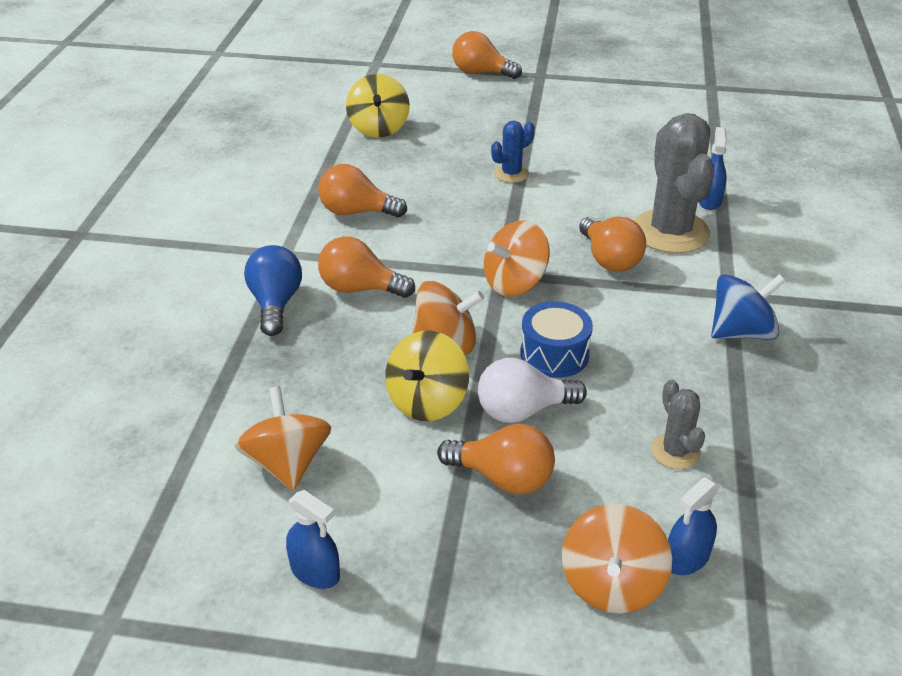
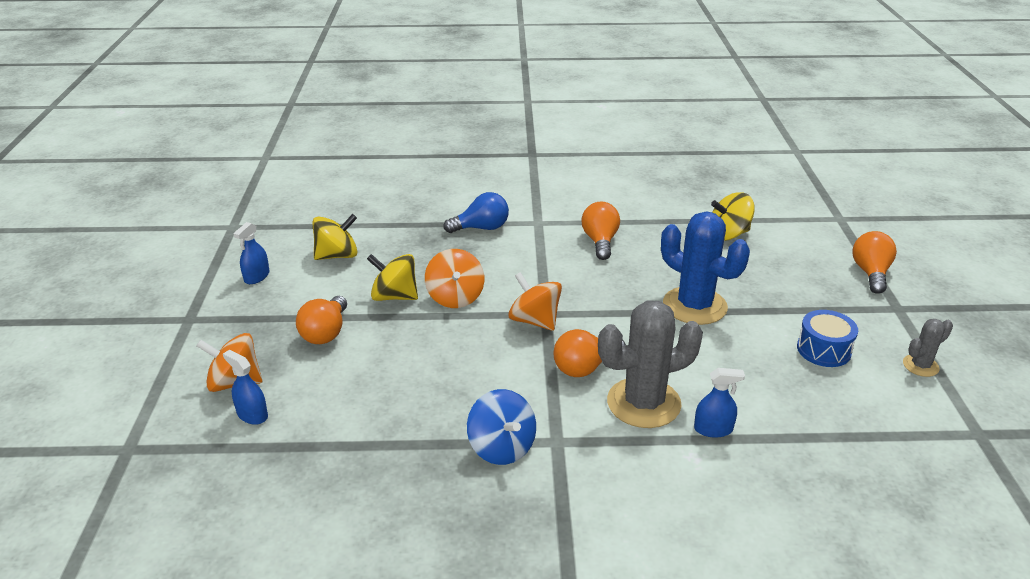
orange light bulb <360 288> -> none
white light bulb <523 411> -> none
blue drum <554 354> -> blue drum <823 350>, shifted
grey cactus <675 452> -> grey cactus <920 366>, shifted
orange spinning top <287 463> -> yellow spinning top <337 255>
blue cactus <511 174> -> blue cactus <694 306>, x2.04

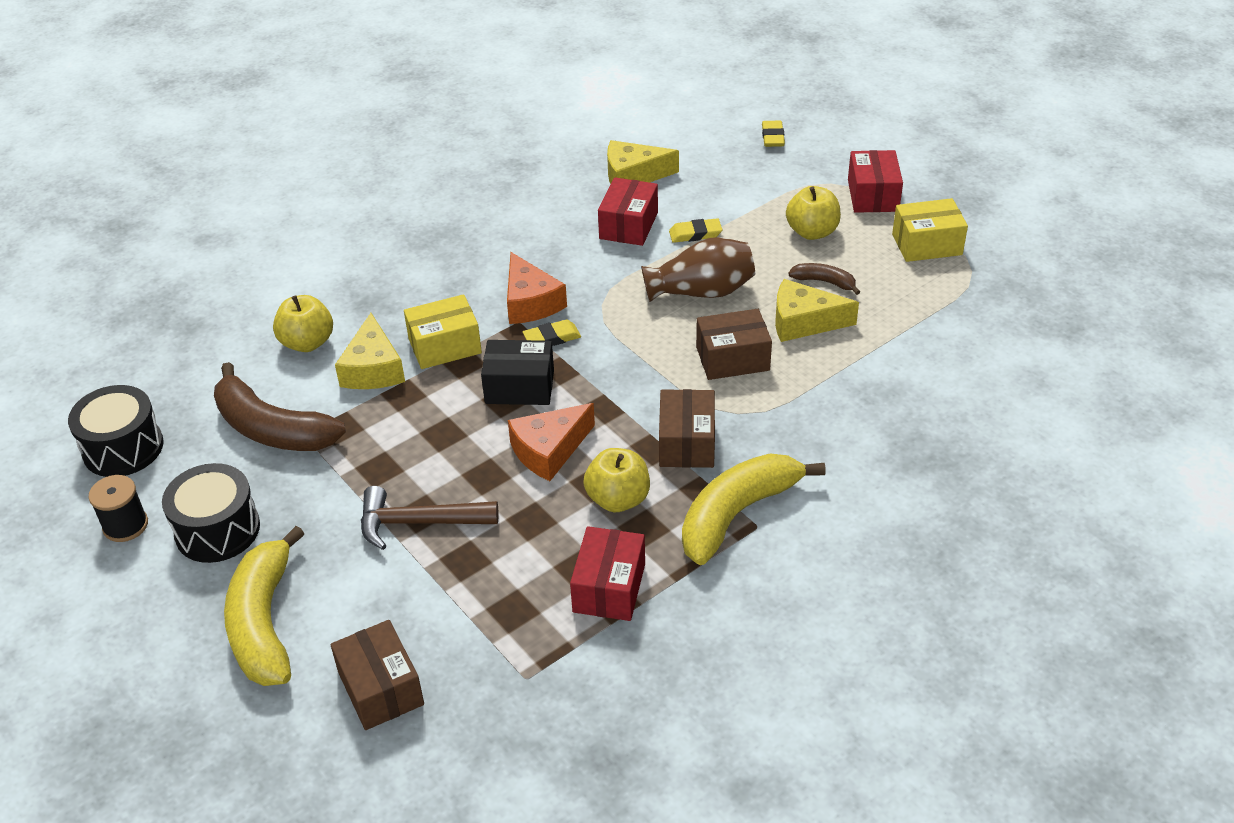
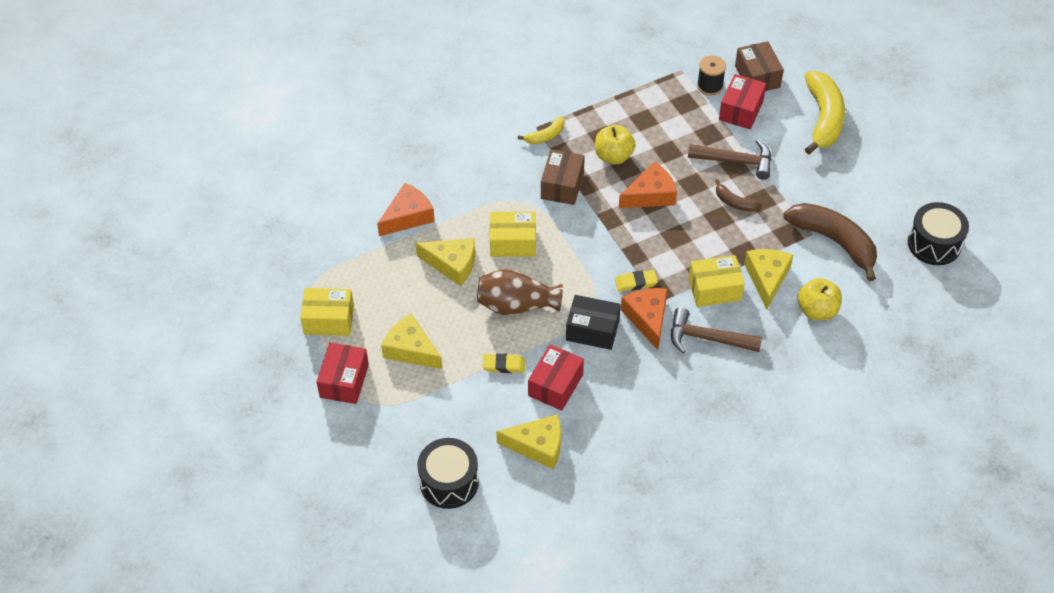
yellow eraser <773 137> -> none
none -> orange cheese <408 216>
none -> brown hammer <707 338>
black spool <125 525> -> black spool <710 86>, shifted
black drum <217 530> -> black drum <449 482>, shifted
black box <519 387> -> black box <592 330>, shifted
red box <609 588> -> red box <741 110>, shifted
brown banana <824 282> -> brown banana <734 202>, shifted
yellow apple <812 232> -> yellow cheese <411 349>
brown box <732 359> -> yellow box <513 242>
yellow banana <737 514> -> yellow banana <545 136>, x0.48

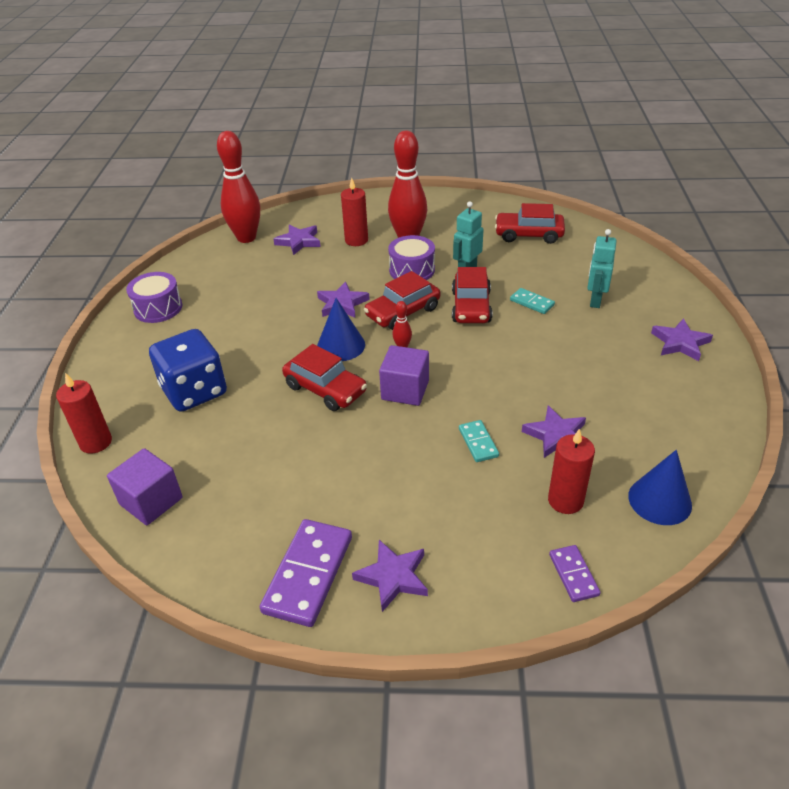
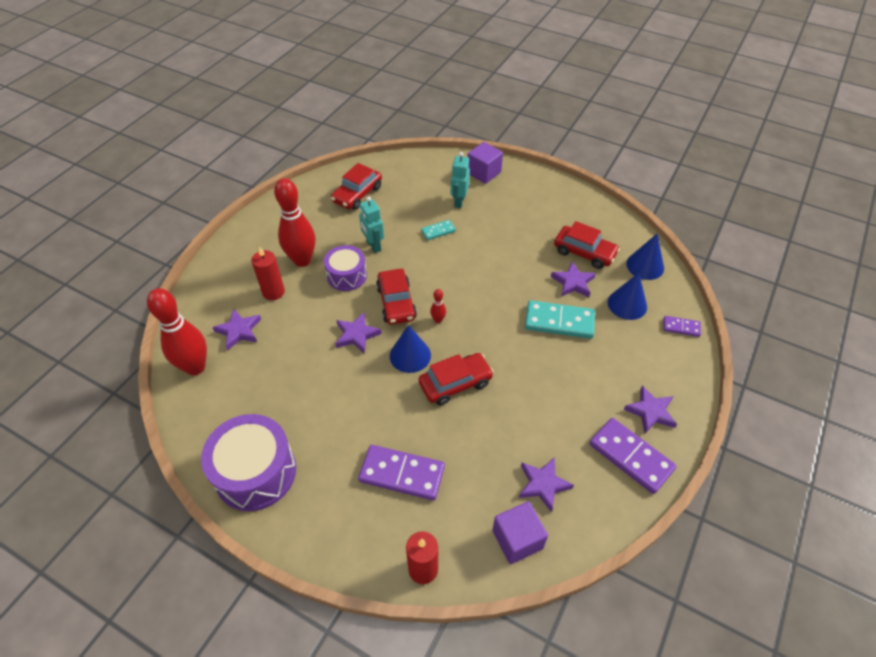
purple cube <405 390> -> purple cube <483 173>, shifted
red car <471 307> -> red car <584 253>, shifted
purple star <680 343> -> purple star <543 484>, shifted
blue dice <194 391> -> purple domino <402 474>
red candle <565 500> -> blue cone <627 304>
turquoise robot <595 300> -> turquoise robot <459 201>, 60 degrees clockwise
purple drum <158 308> -> purple drum <255 472>, x1.61
turquoise domino <478 442> -> turquoise domino <559 321>, x1.90

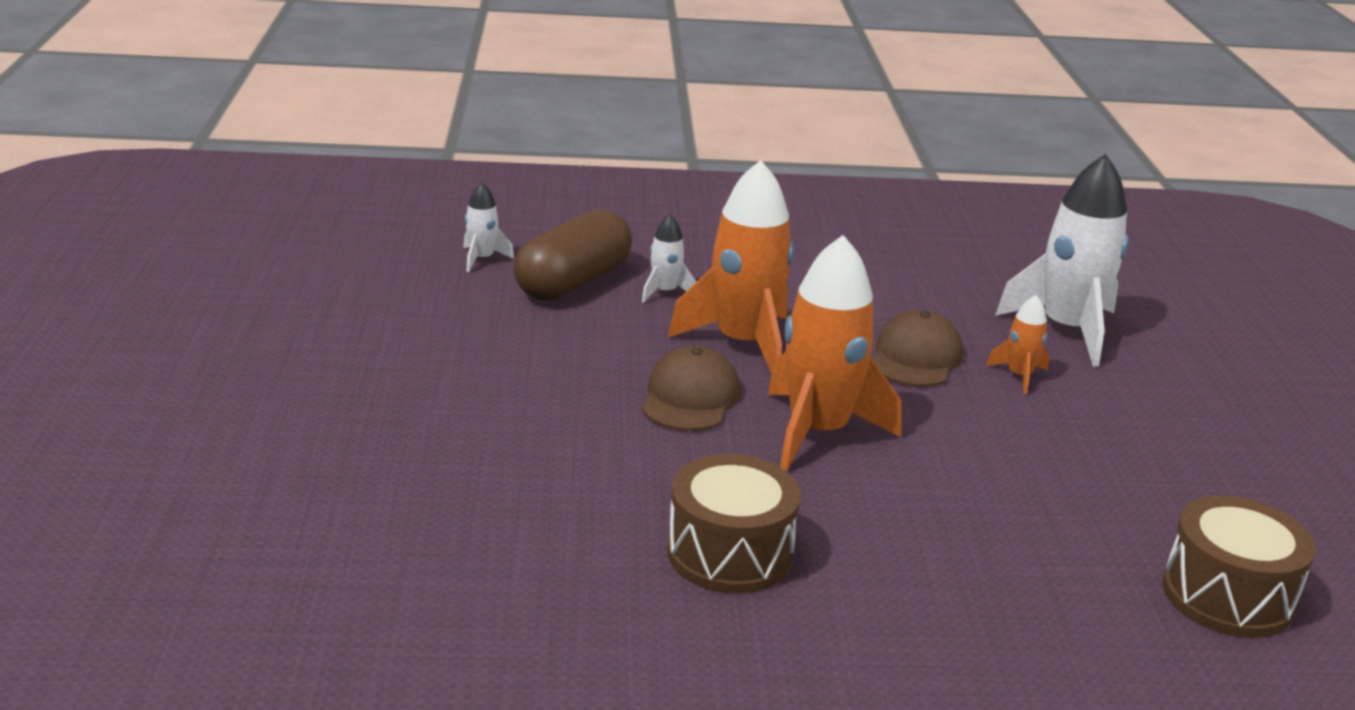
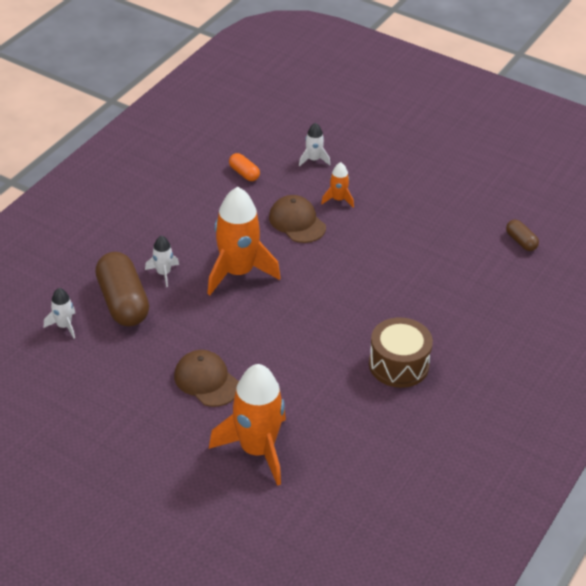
none -> orange capsule <244 173>
brown cap <690 397> -> brown cap <206 381>, shifted
orange rocket <818 432> -> orange rocket <257 449>, shifted
brown drum <1227 596> -> brown capsule <521 241>
white rocket <1067 330> -> white rocket <313 160>, x0.46

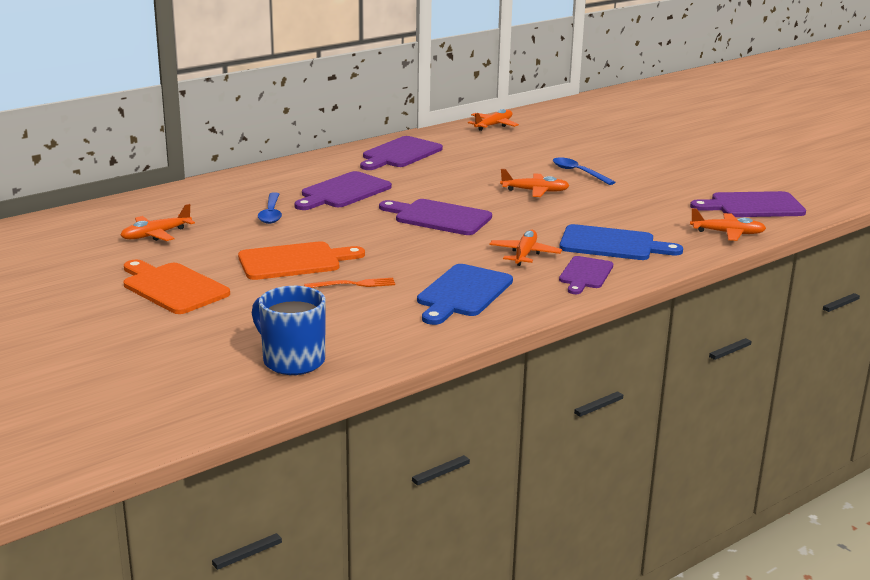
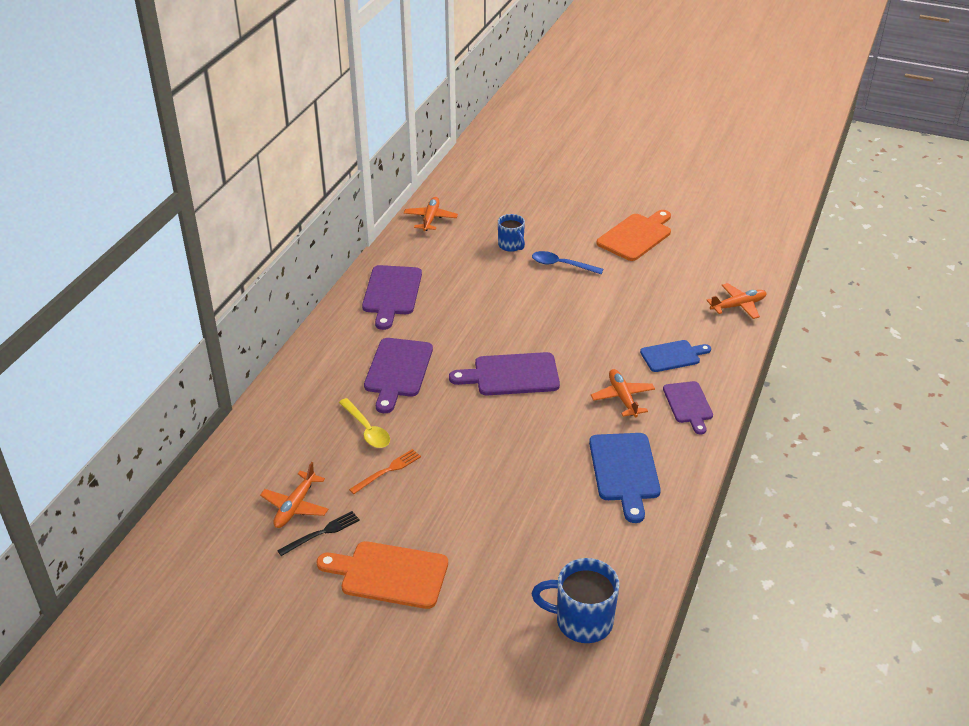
orange plane <535 191> -> none
purple cutting board <752 206> -> none
none -> black fork <321 533>
none -> blue mug <511 245>
orange cutting board <294 261> -> orange cutting board <636 236>, shifted
orange fork <353 284> -> orange fork <387 471>, shifted
blue spoon <271 214> -> yellow spoon <367 430>
blue cutting board <612 244> -> blue cutting board <672 356>, x0.66

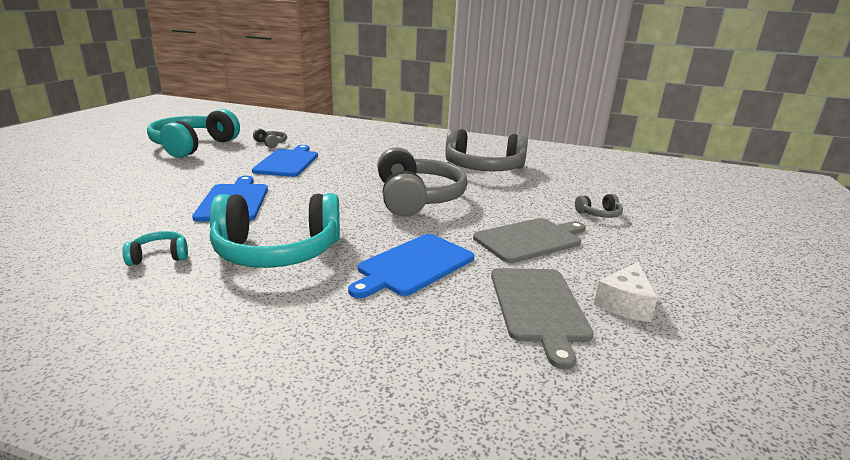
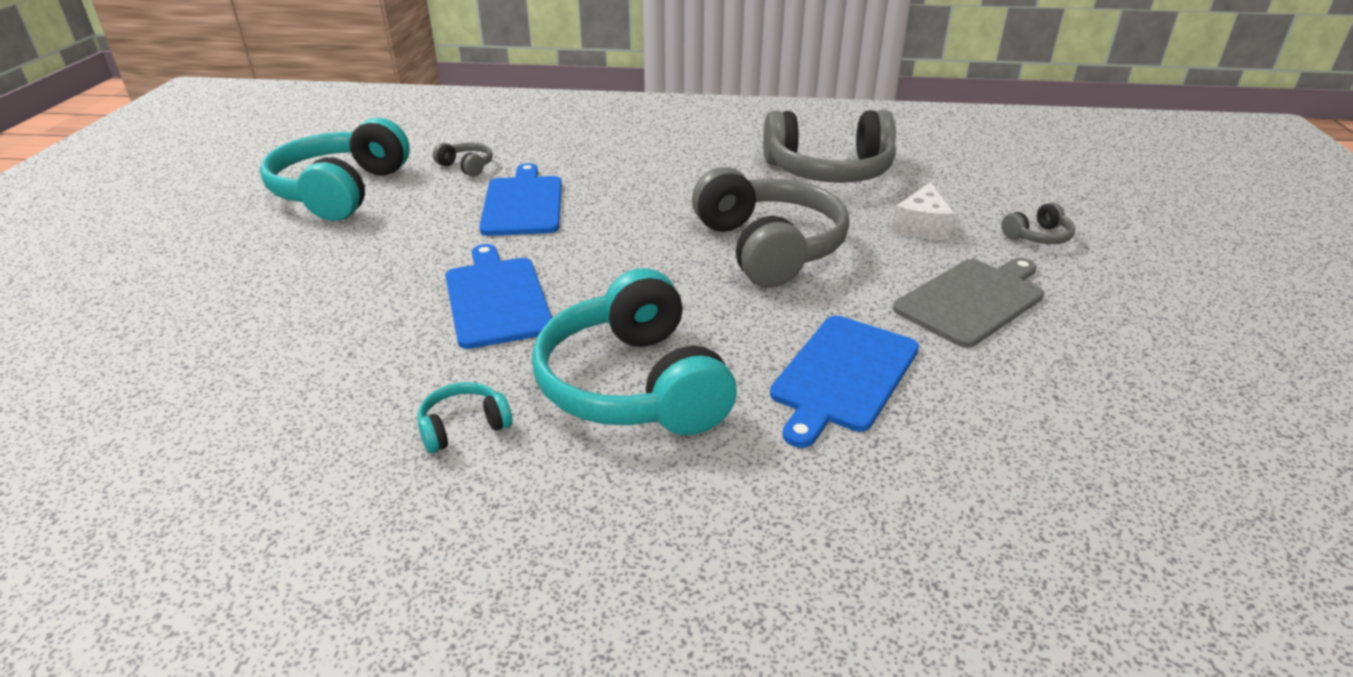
grey cutting board <538 307> -> none
white cheese <624 304> -> white cheese <922 227>, shifted
turquoise headphones <277 251> -> turquoise headphones <634 385>, 90 degrees clockwise

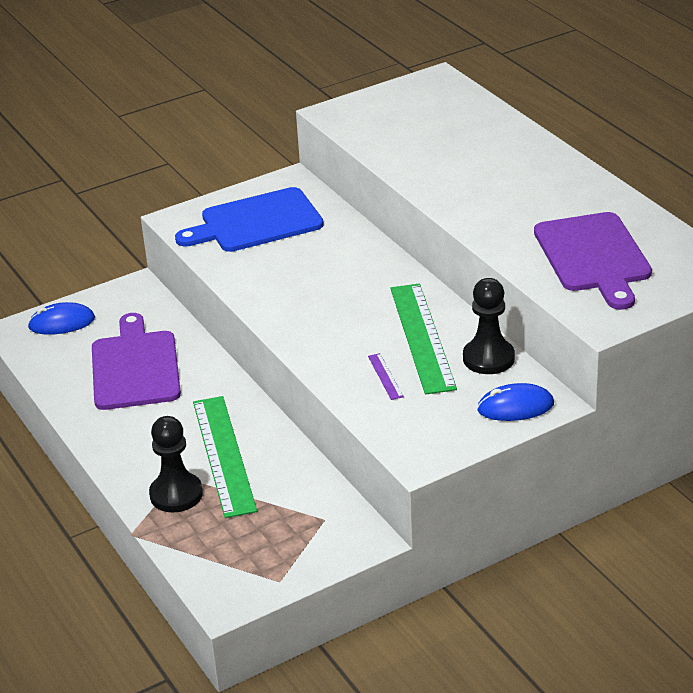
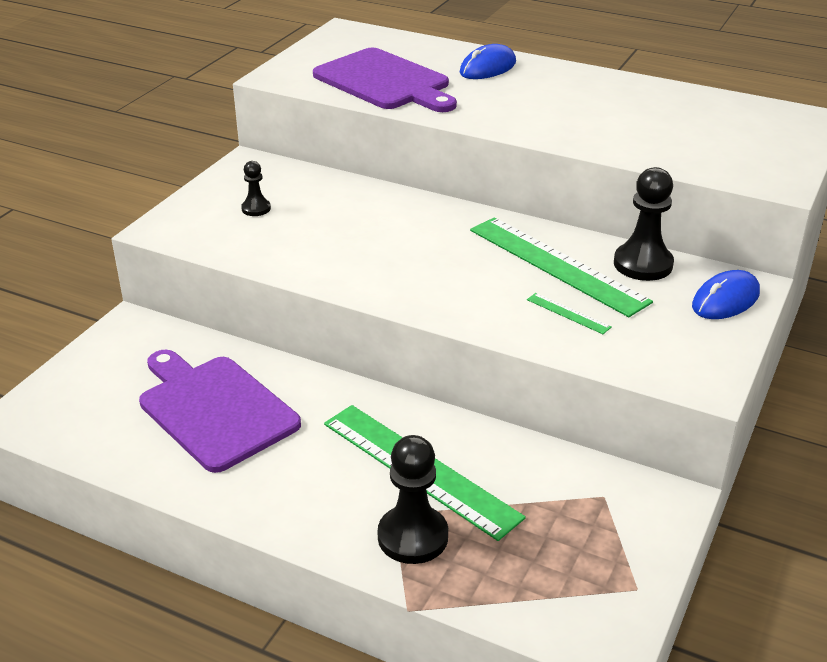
blue mouse <62 323> -> blue mouse <488 68>, shifted
purple cutting board <593 256> -> purple cutting board <385 81>, shifted
blue cutting board <256 222> -> black pawn <256 208>
purple ruler <385 376> -> green ruler <568 313>

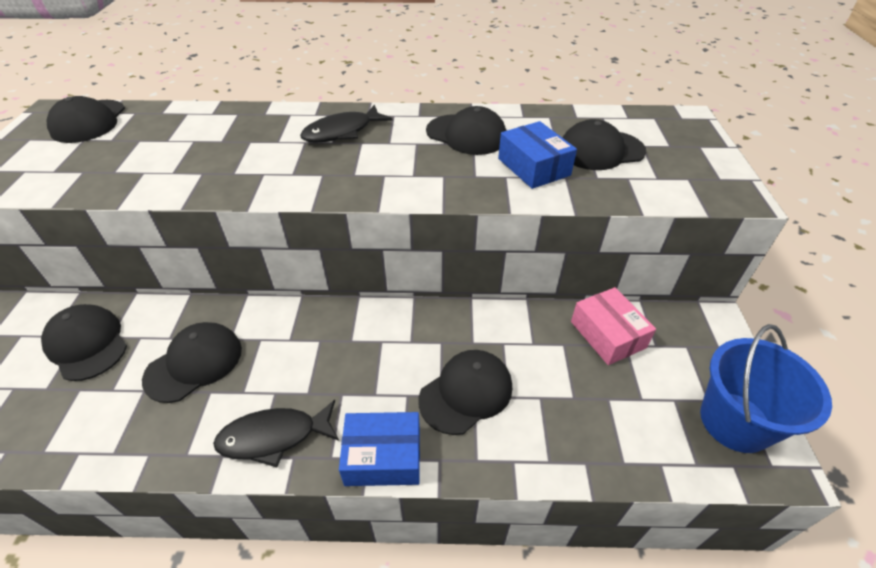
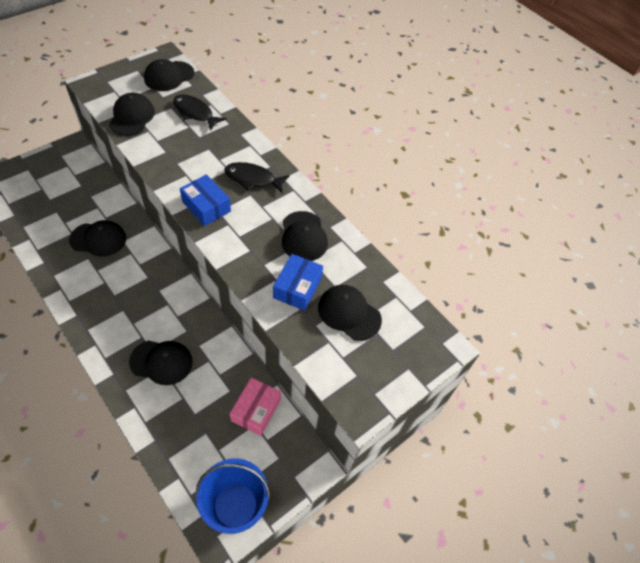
black cap <87 344> -> black cap <132 117>, shifted
black fish <274 437> -> black fish <195 113>, shifted
blue box <383 456> -> blue box <206 206>, shifted

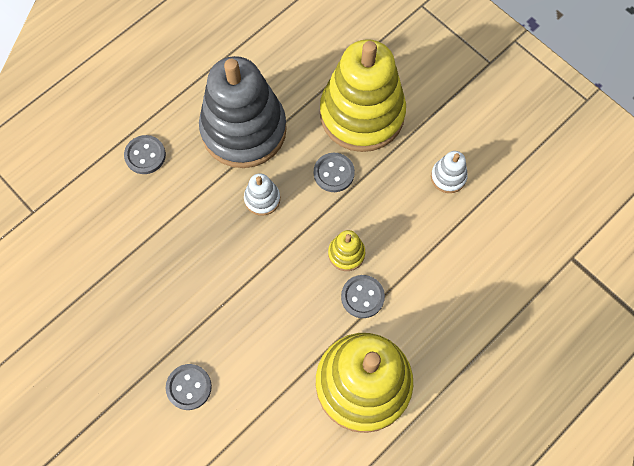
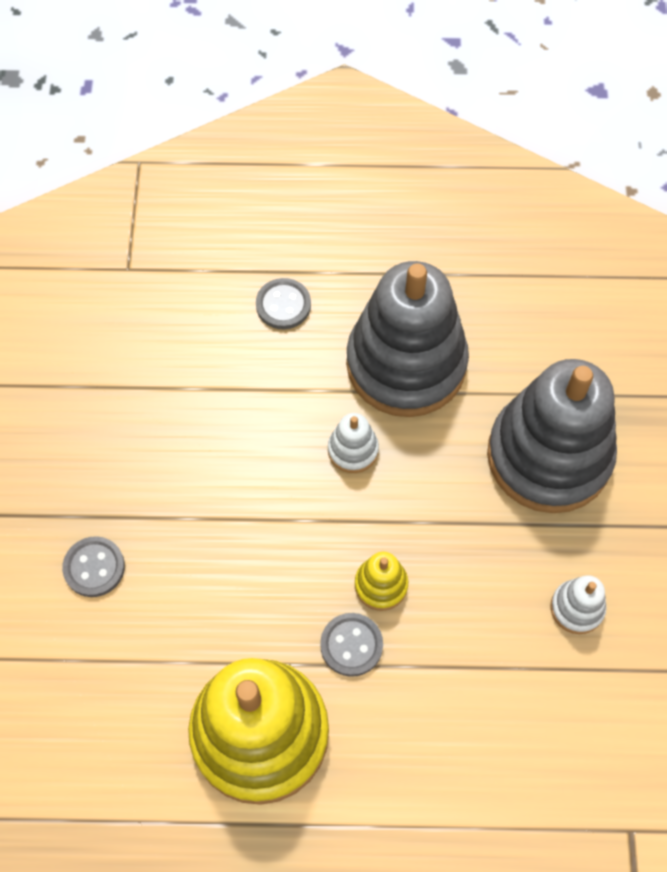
grey button <334 173> -> none
yellow stacking toy <362 114> -> grey stacking toy <549 456>

